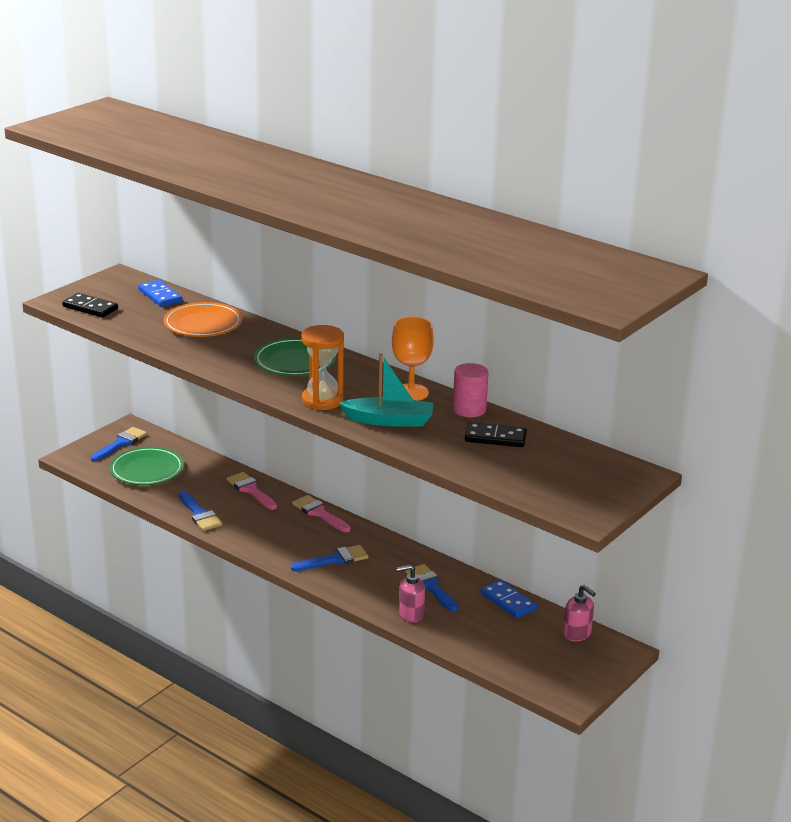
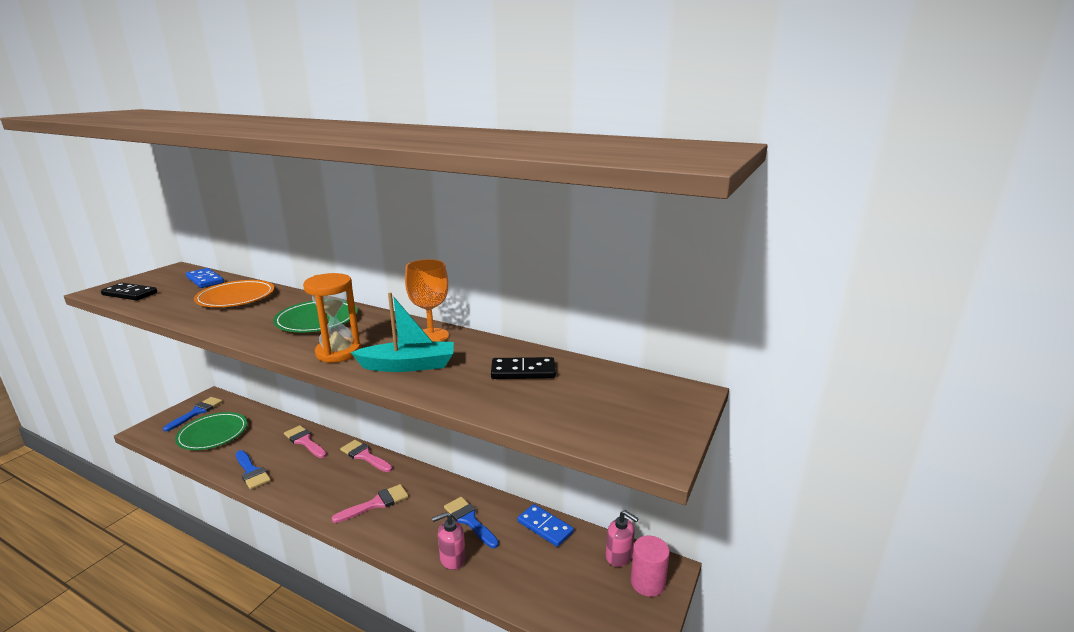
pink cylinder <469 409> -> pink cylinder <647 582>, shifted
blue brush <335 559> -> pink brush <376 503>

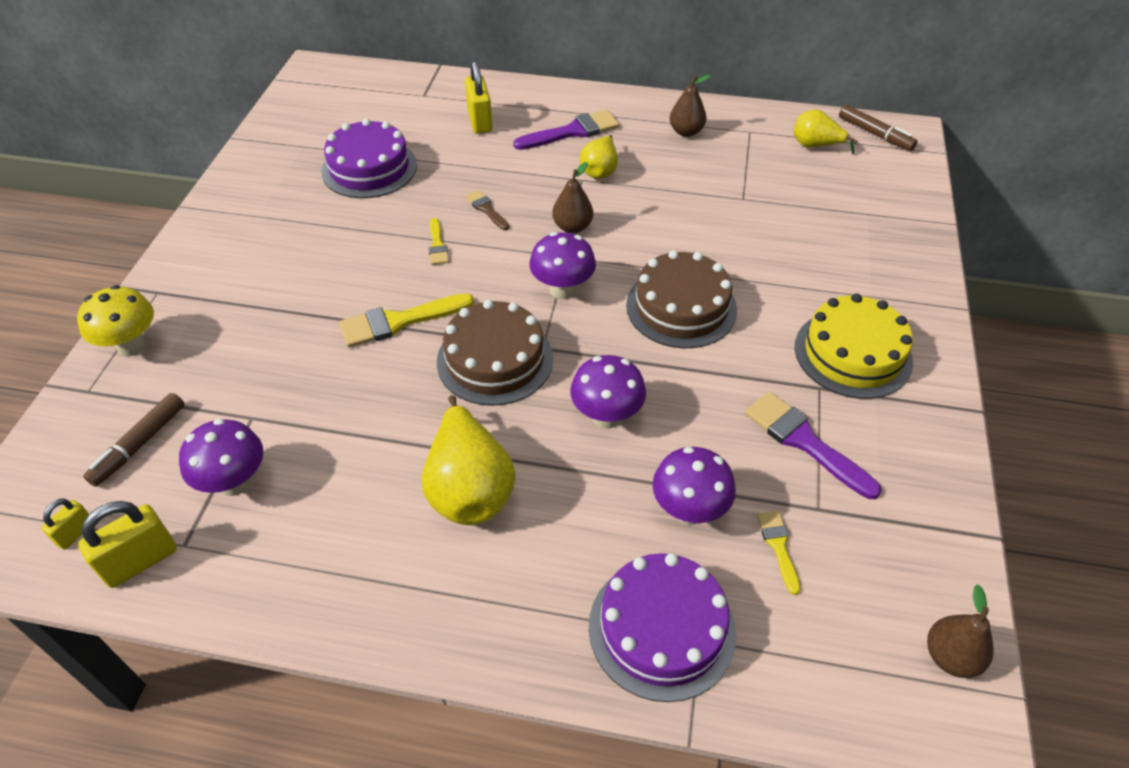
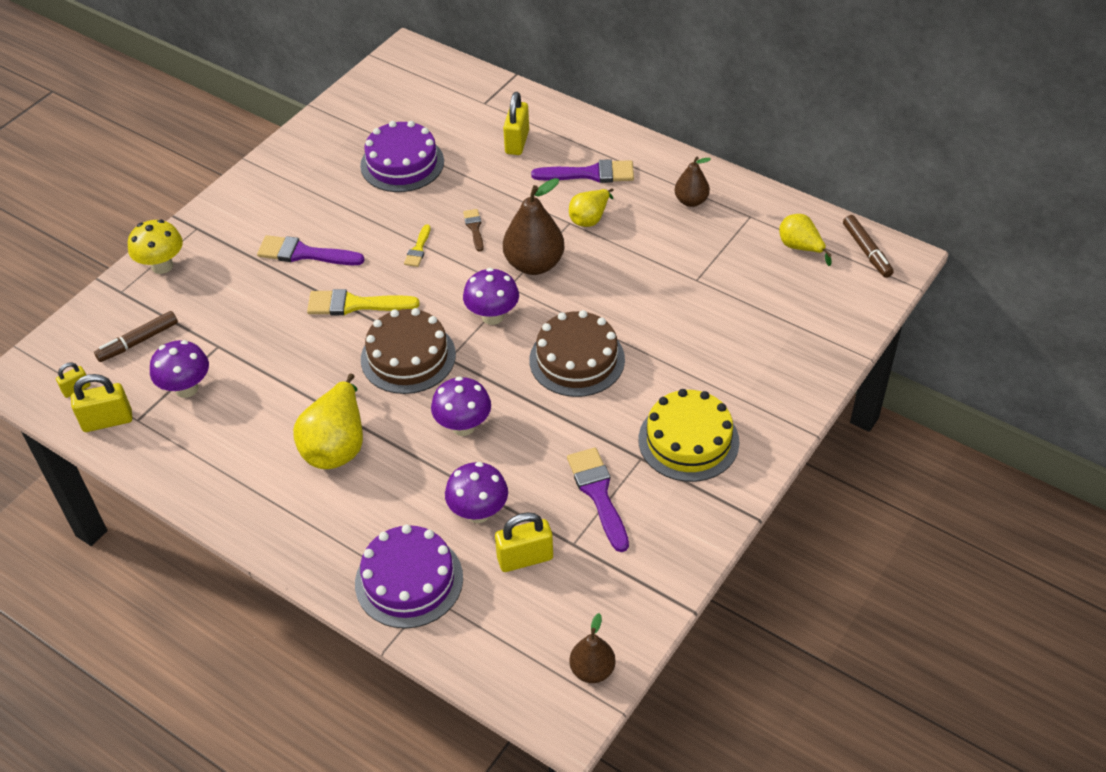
none -> purple brush <304 253>
yellow brush <778 546> -> yellow padlock <525 558>
brown pear <572 227> -> brown pear <534 264>, x1.70

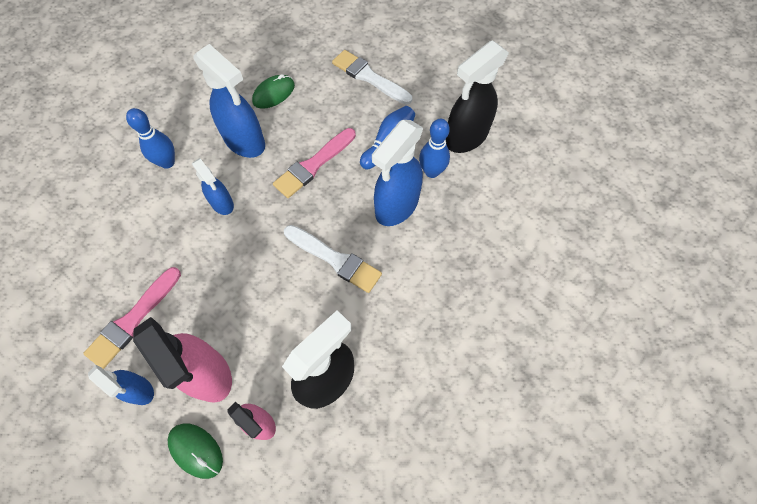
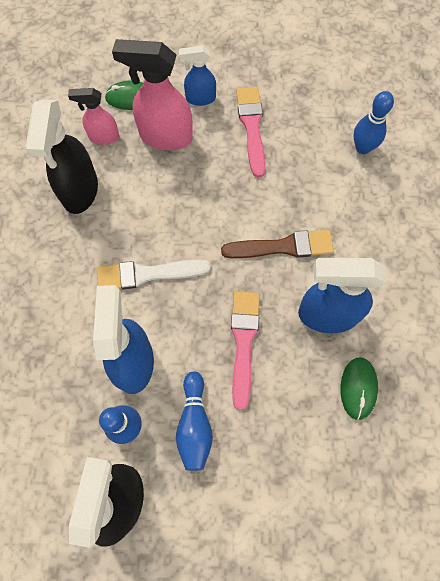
white brush <369 77> -> none
blue bowling pin <167 162> -> blue bowling pin <362 148>, shifted
blue spray bottle <222 204> -> brown brush <283 247>

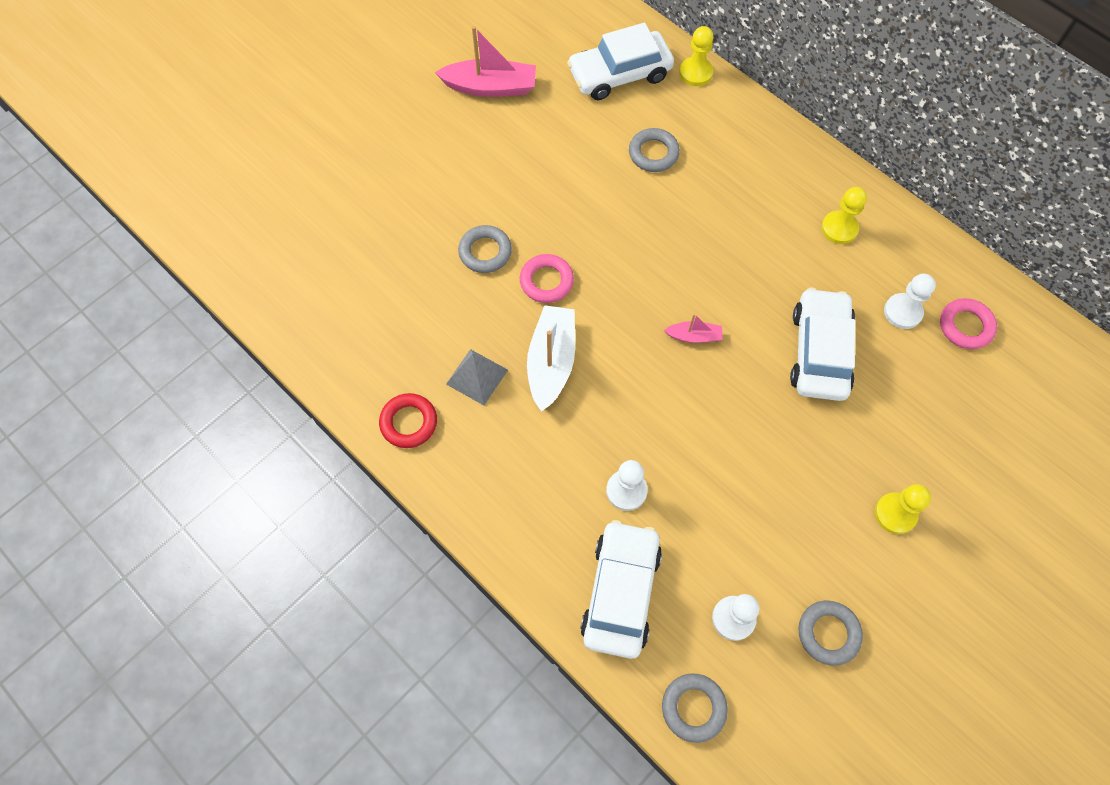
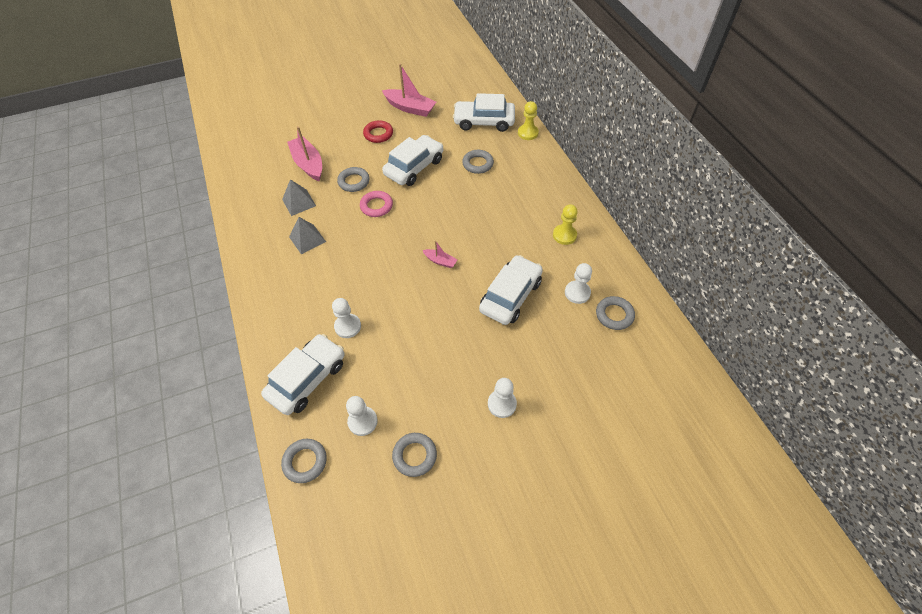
white boat <551 362> -> none
none -> grey pyramid <299 202>
none -> pink boat <308 164>
none -> white car <414 167>
red ring <409 422> -> red ring <378 134>, shifted
yellow pawn <895 514> -> white pawn <502 404>
pink ring <965 326> -> grey ring <614 315>

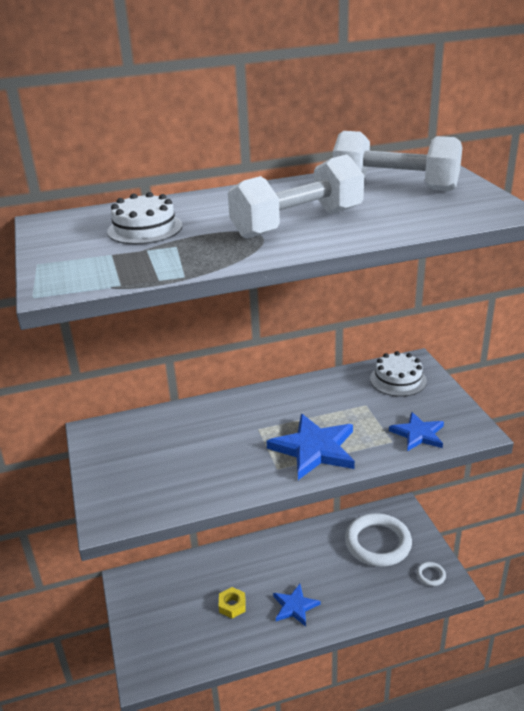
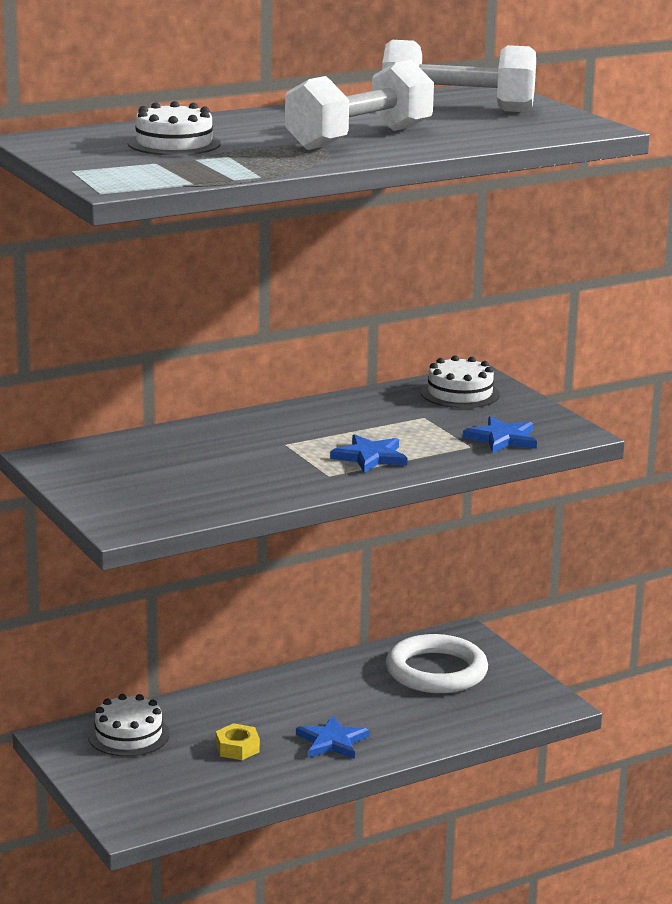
white ring <430 575> -> none
none -> white cake <128 735>
blue star <314 449> -> blue star <370 457>, x0.63

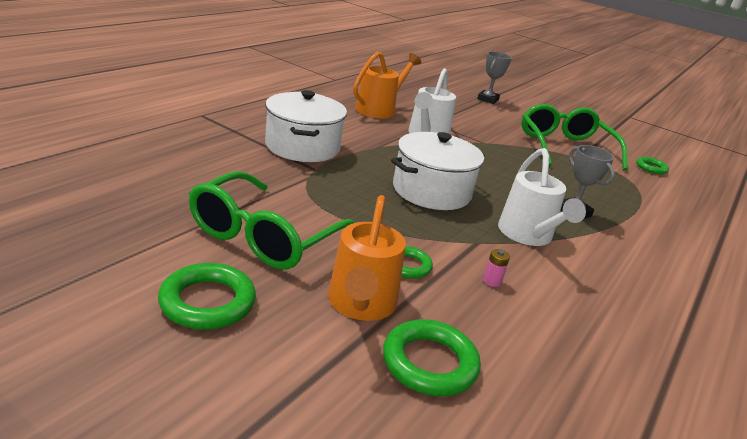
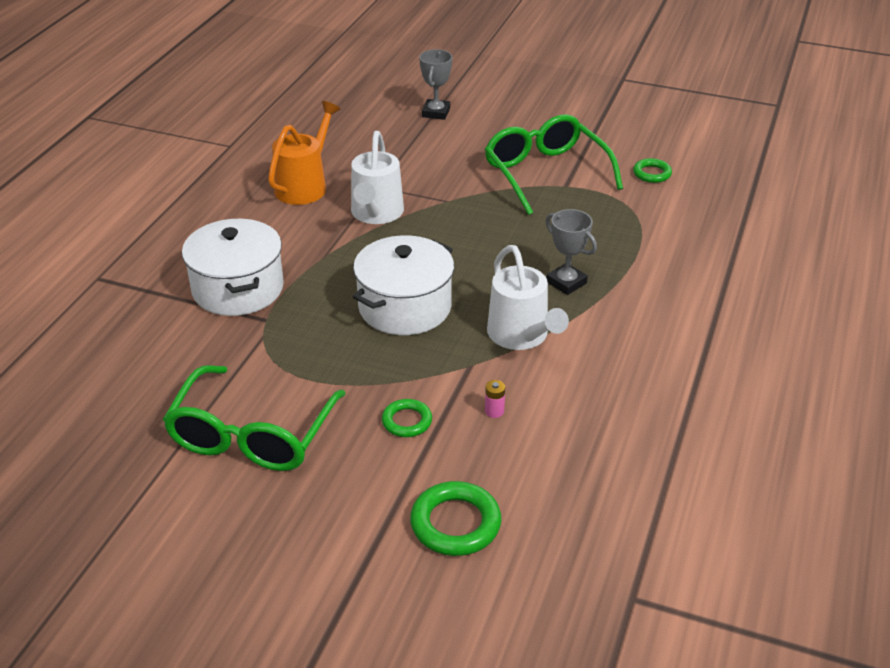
green ring <207 302> -> none
orange watering can <361 305> -> none

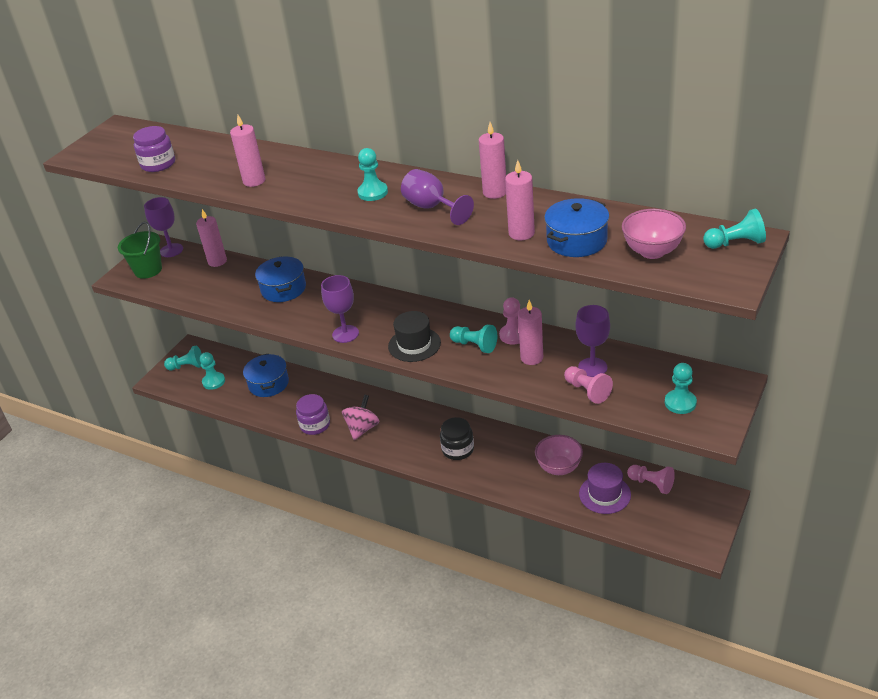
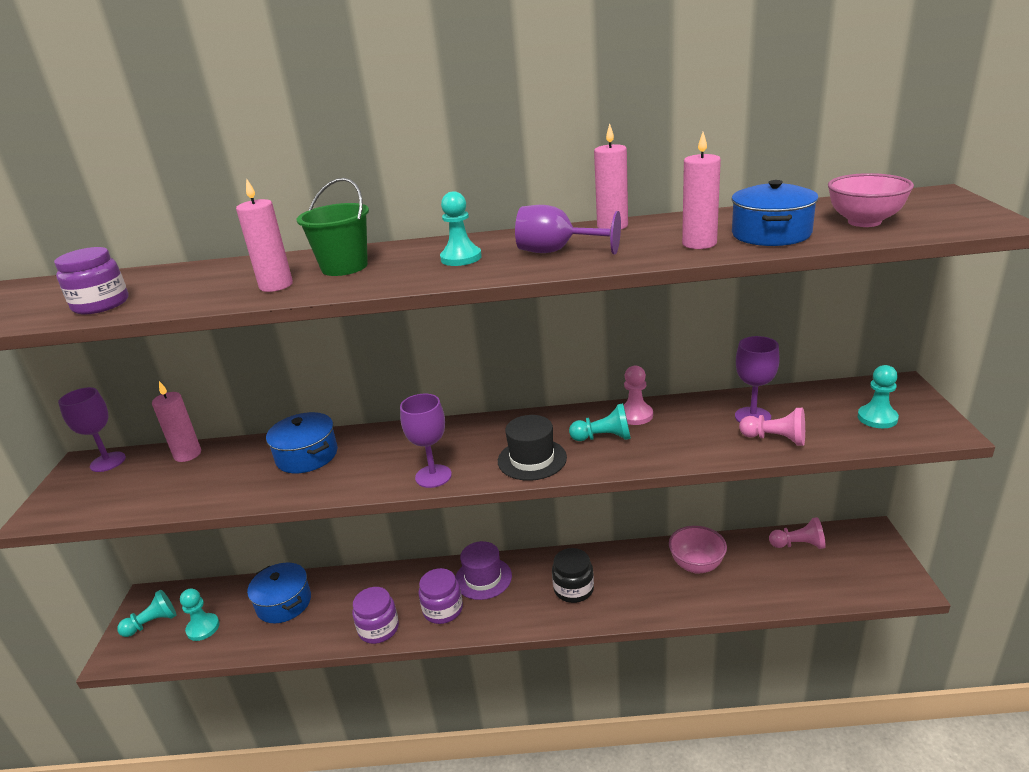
pink candle <531 358> -> none
turquoise pawn <735 243> -> none
green bucket <148 270> -> green bucket <344 267>, shifted
purple hat <604 494> -> purple hat <483 578>, shifted
pink spinning top <362 428> -> purple jar <443 609>

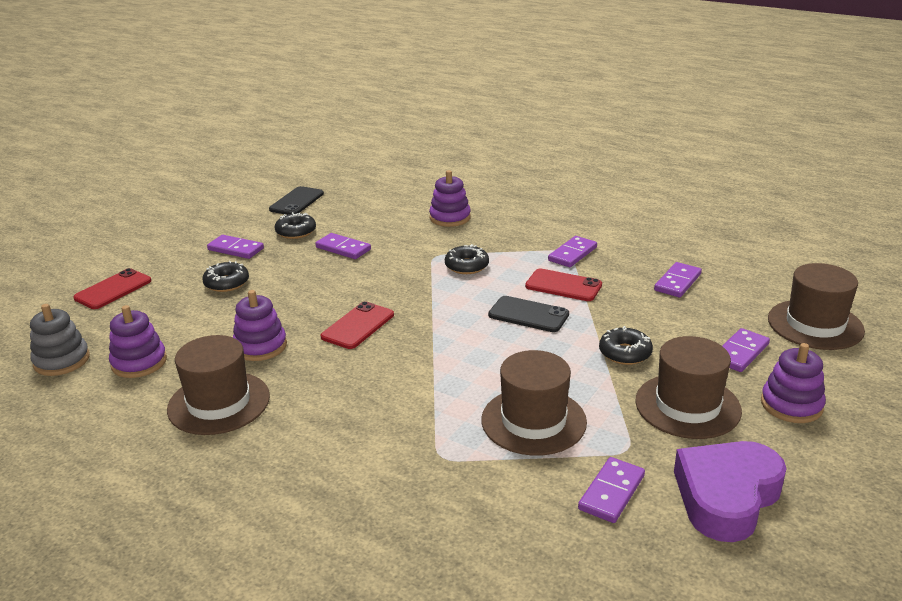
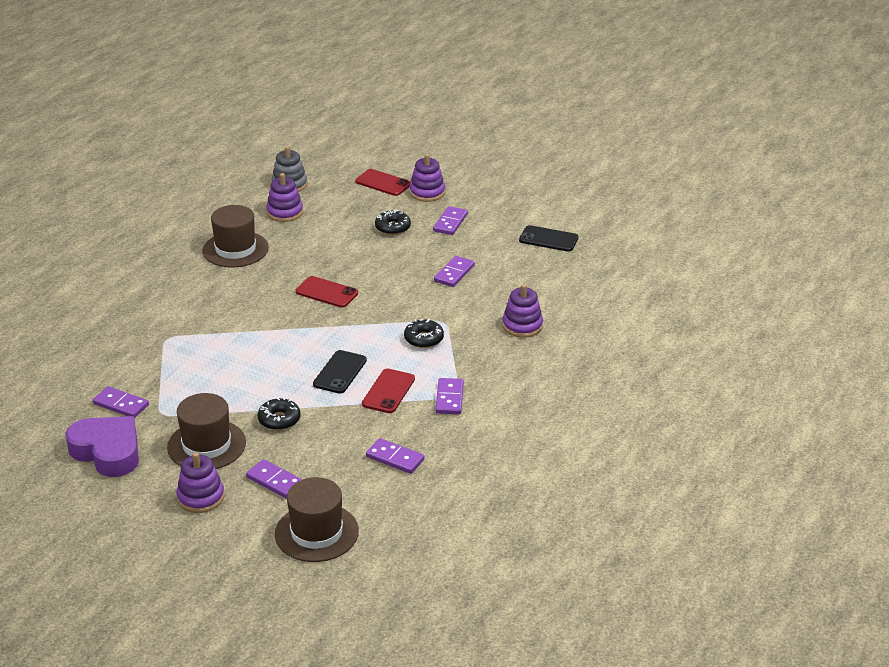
black donut <296 232> -> none
brown hat <533 421> -> none
purple stacking toy <260 346> -> purple stacking toy <427 192>, shifted
purple domino <572 254> -> purple domino <449 398>, 60 degrees clockwise

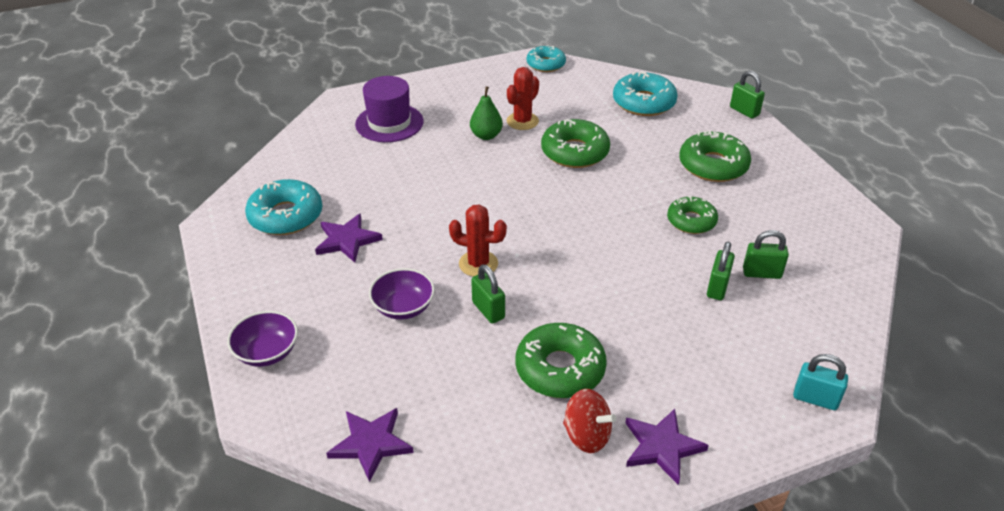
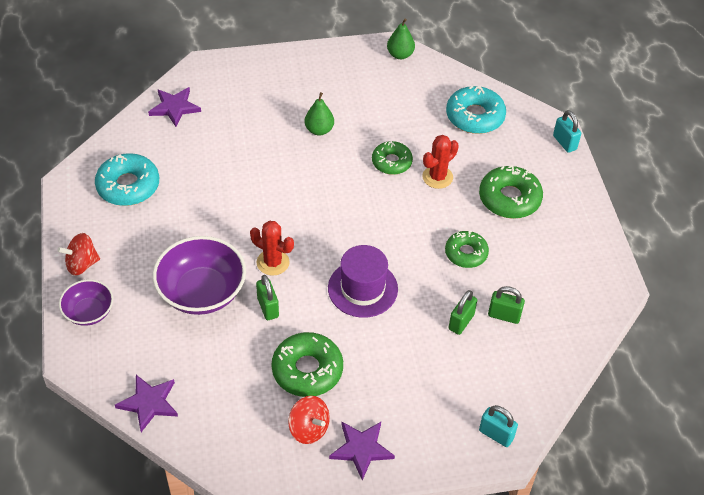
none -> red spinning top <82 264>
purple star <347 240> -> purple star <174 107>, shifted
purple hat <389 123> -> purple hat <362 288>, shifted
red cactus <522 121> -> red cactus <437 177>, shifted
turquoise donut <546 64> -> green pear <400 55>
green padlock <744 111> -> turquoise padlock <564 142>
purple bowl <403 307> -> purple bowl <202 292>, x1.74
green donut <575 152> -> green donut <391 162>, x0.66

